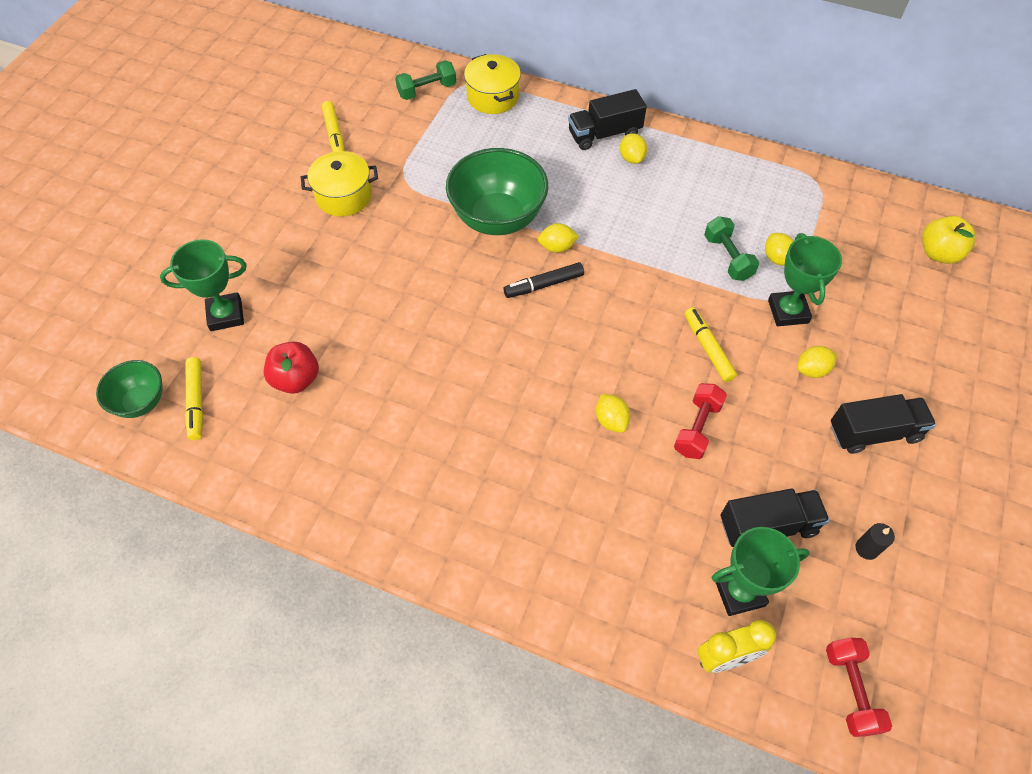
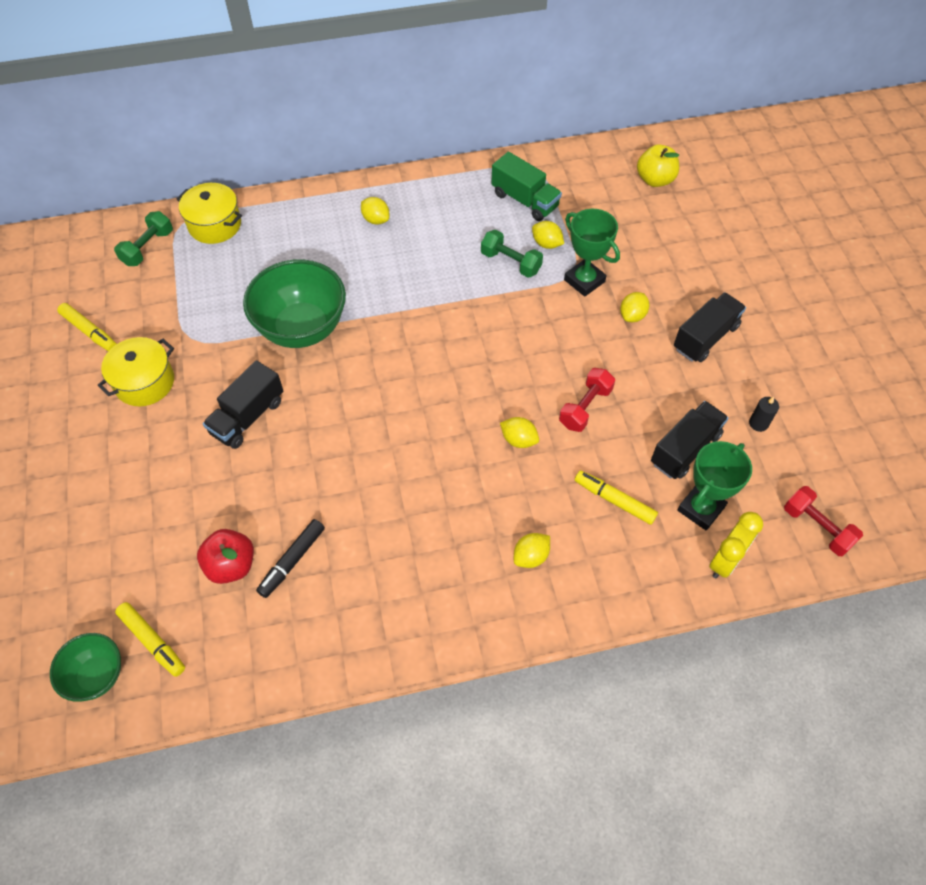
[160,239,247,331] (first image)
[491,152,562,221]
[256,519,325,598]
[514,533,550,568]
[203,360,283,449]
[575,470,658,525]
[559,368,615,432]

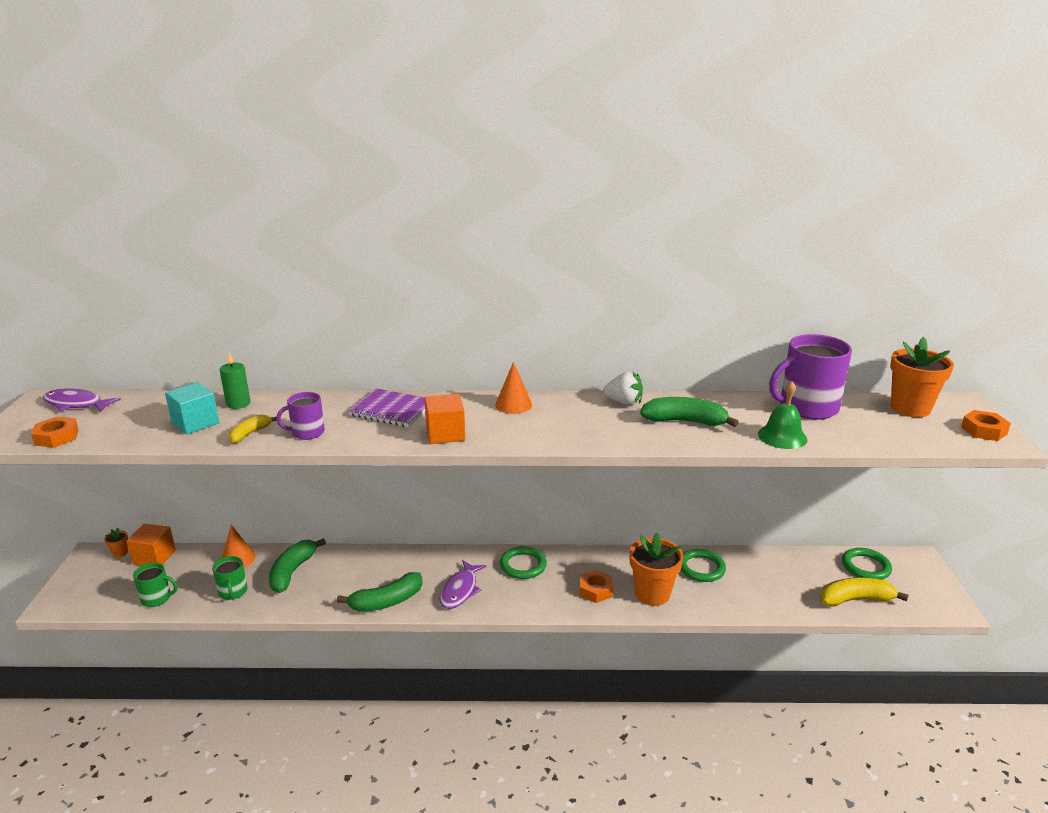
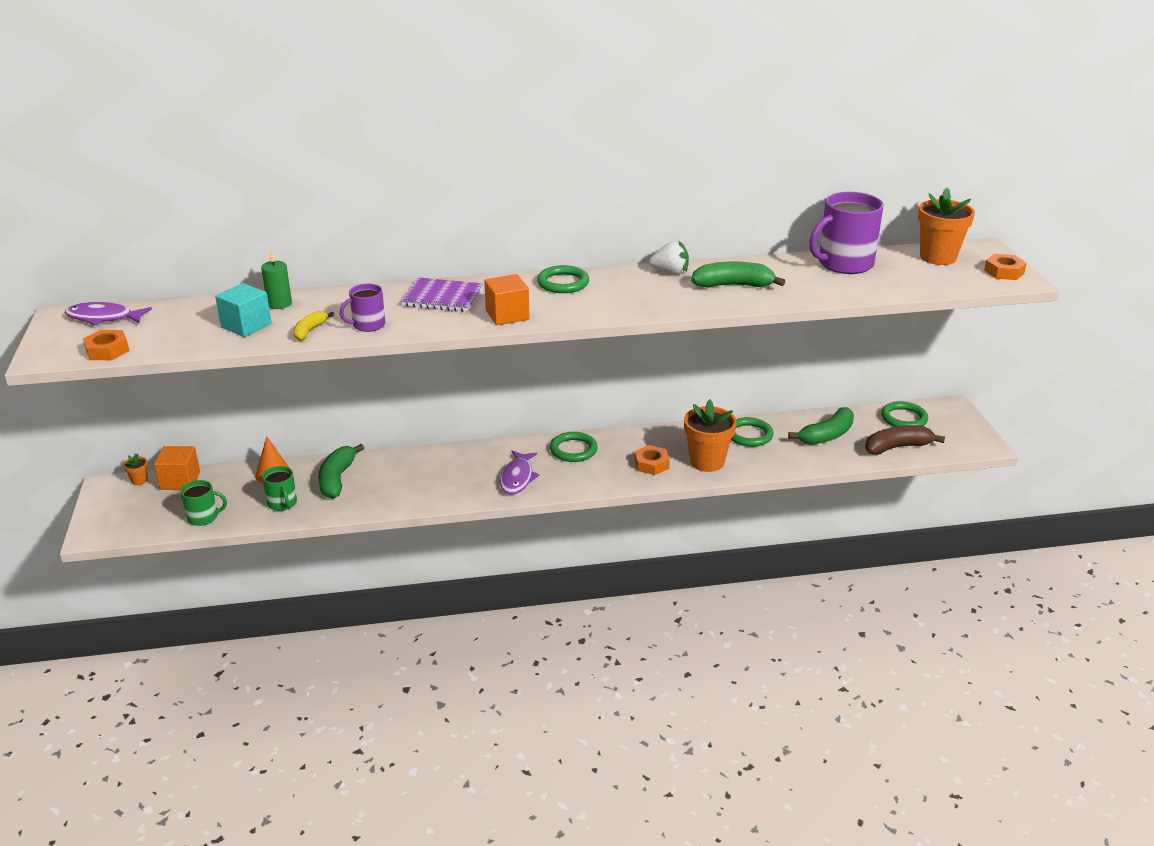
[758,381,808,449] (first image)
[788,407,854,445]
[537,265,589,293]
[865,425,945,455]

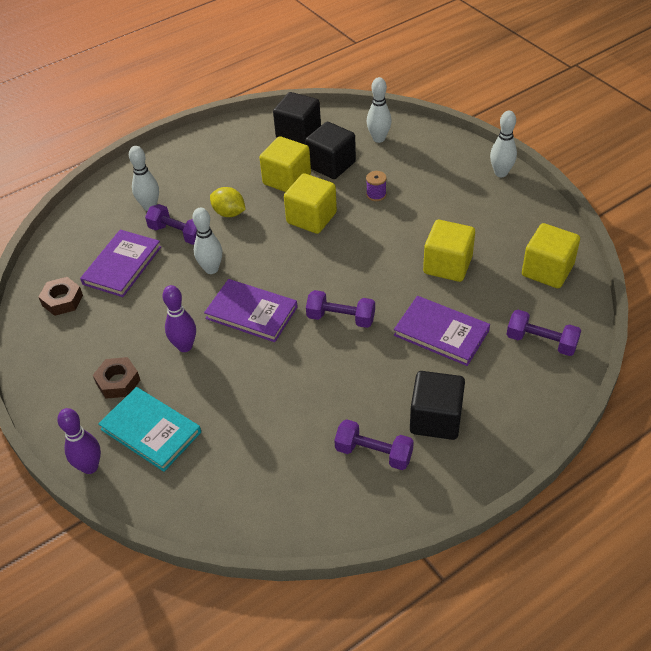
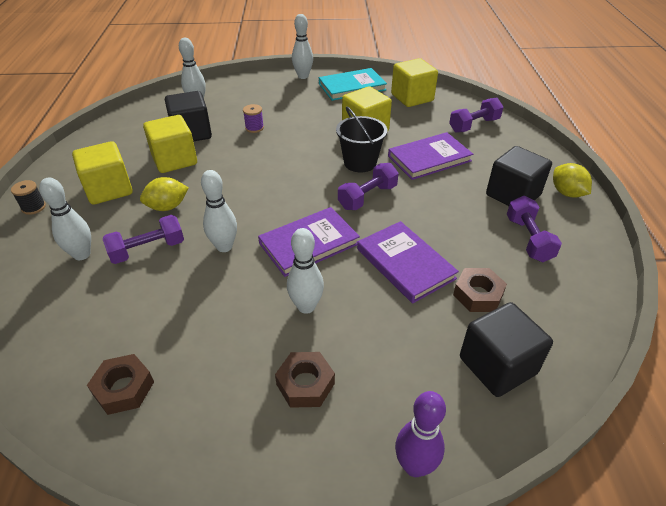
[11,180,46,215]
[336,106,387,172]
[453,268,507,312]
[553,163,592,198]
[357,221,459,304]
[319,68,387,101]
[460,302,553,397]
[72,141,133,205]
[287,228,324,314]
[507,196,562,262]

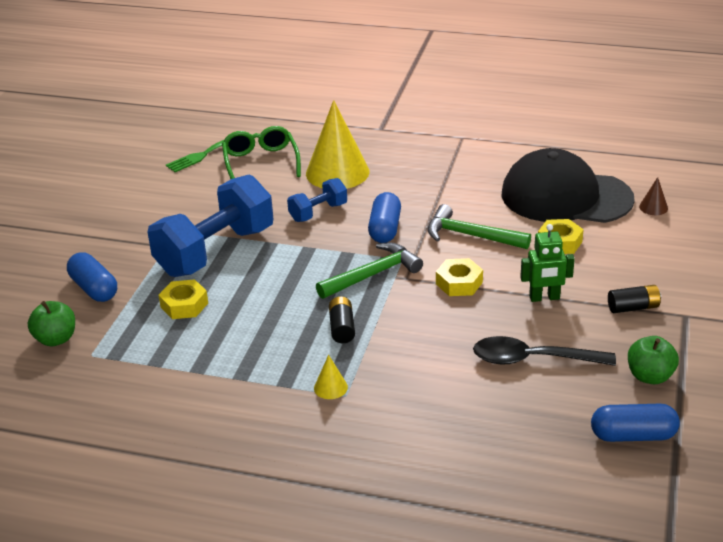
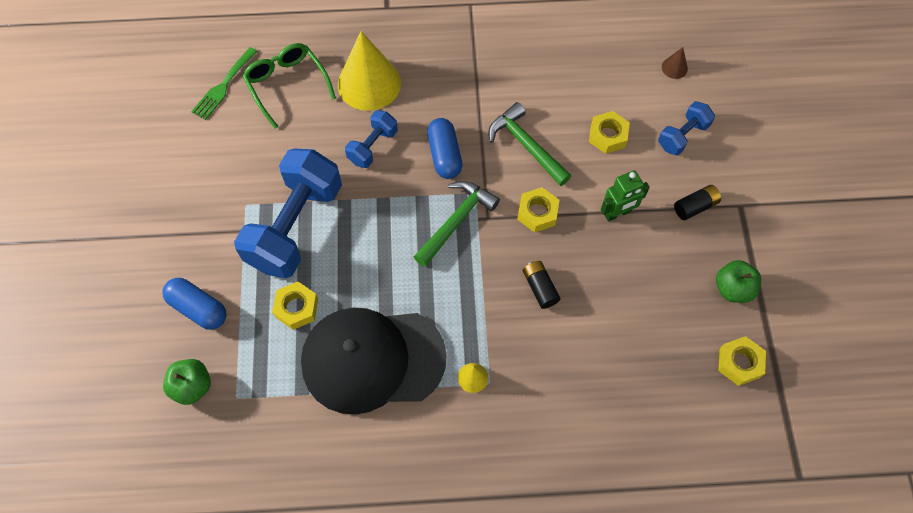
[473,336,616,366] (first image)
[658,101,715,155]
[523,261,561,309]
[301,308,447,415]
[718,336,766,386]
[488,102,571,186]

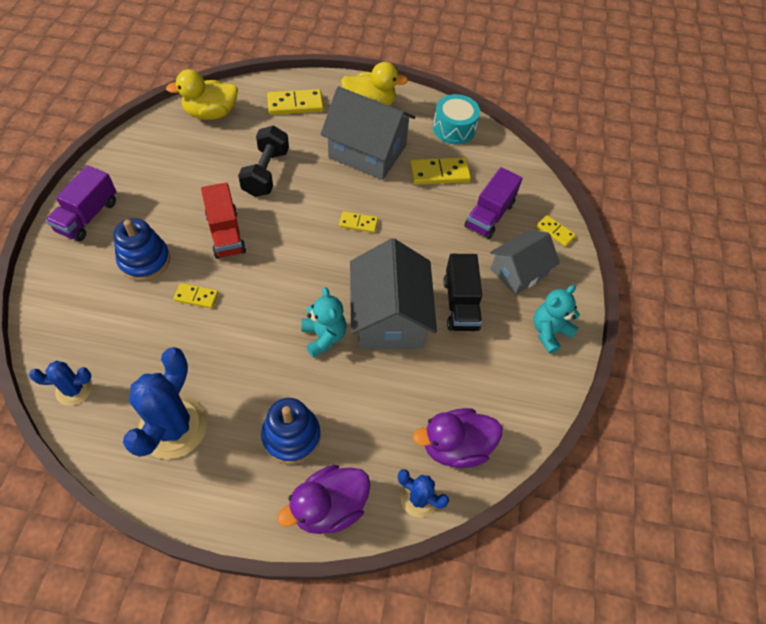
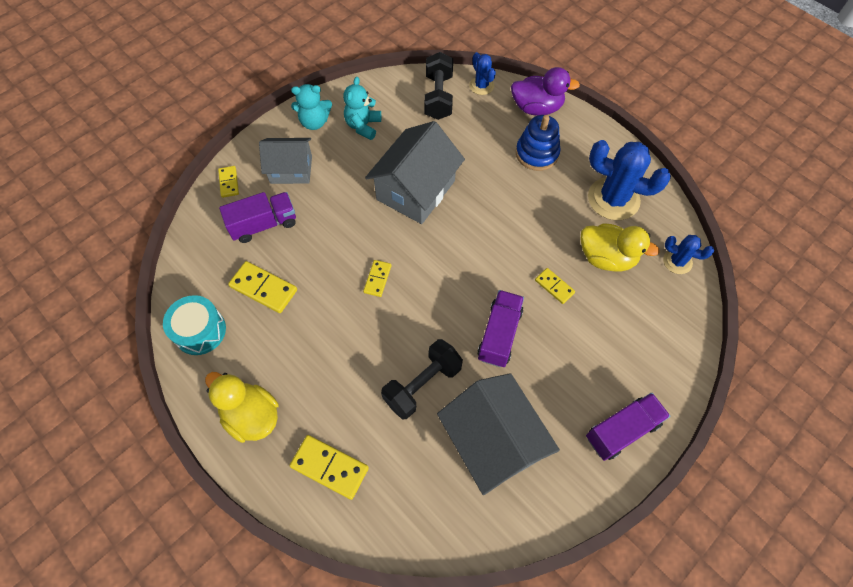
[114,218,170,281] (first image)
[443,254,482,331] (first image)
[581,223,660,272]
[343,77,381,140]
[437,373,560,495]
[424,52,453,120]
[477,290,524,367]
[588,140,671,220]
[363,260,391,297]

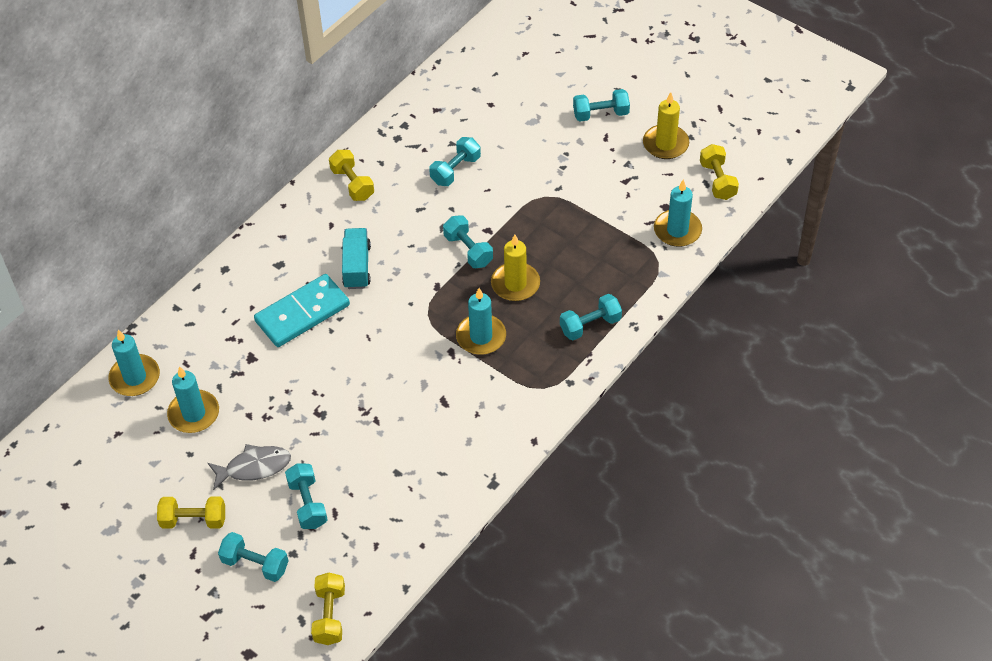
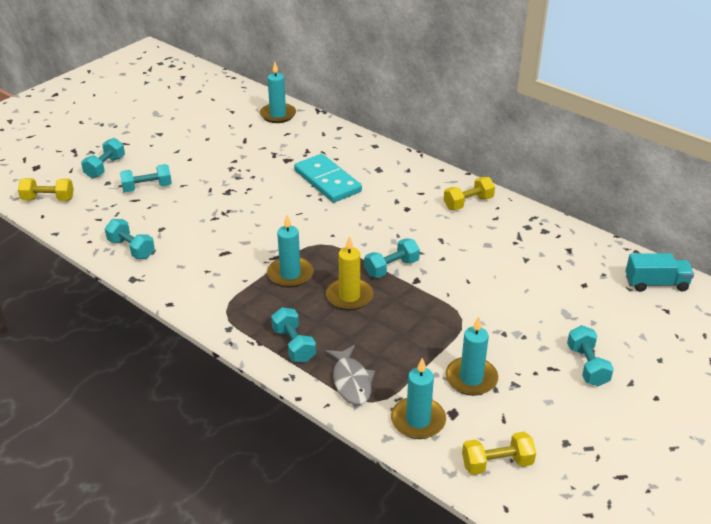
[157,497,225,529] (first image)
[643,92,689,159] (first image)
[445,316,498,396]
[325,345,375,405]
[626,253,694,292]
[105,219,155,259]

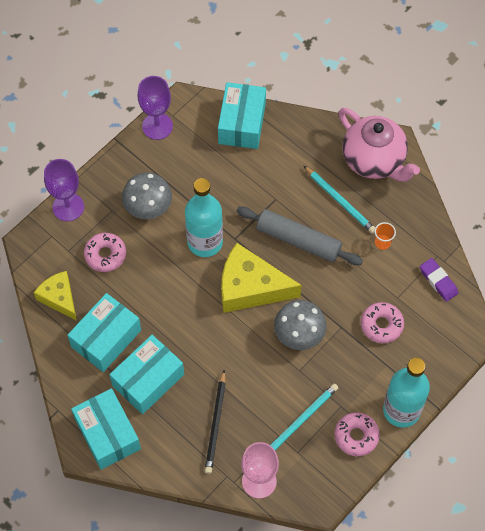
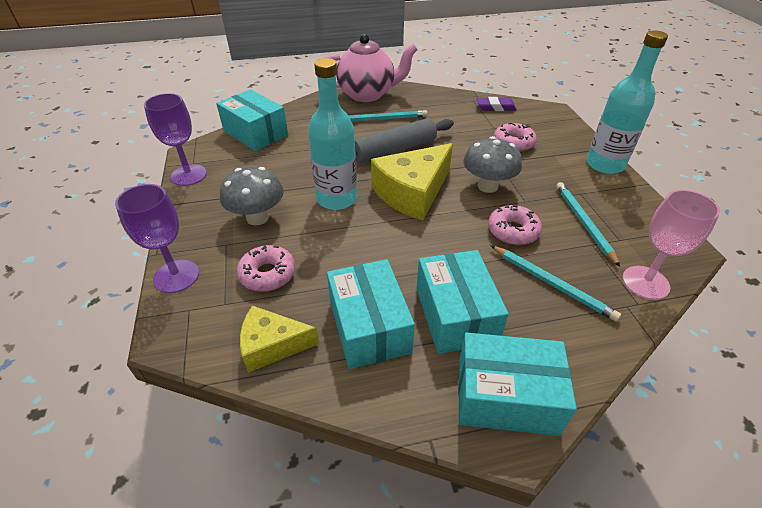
[374,222,396,250] (first image)
[488,204,542,245]
[490,245,621,322]

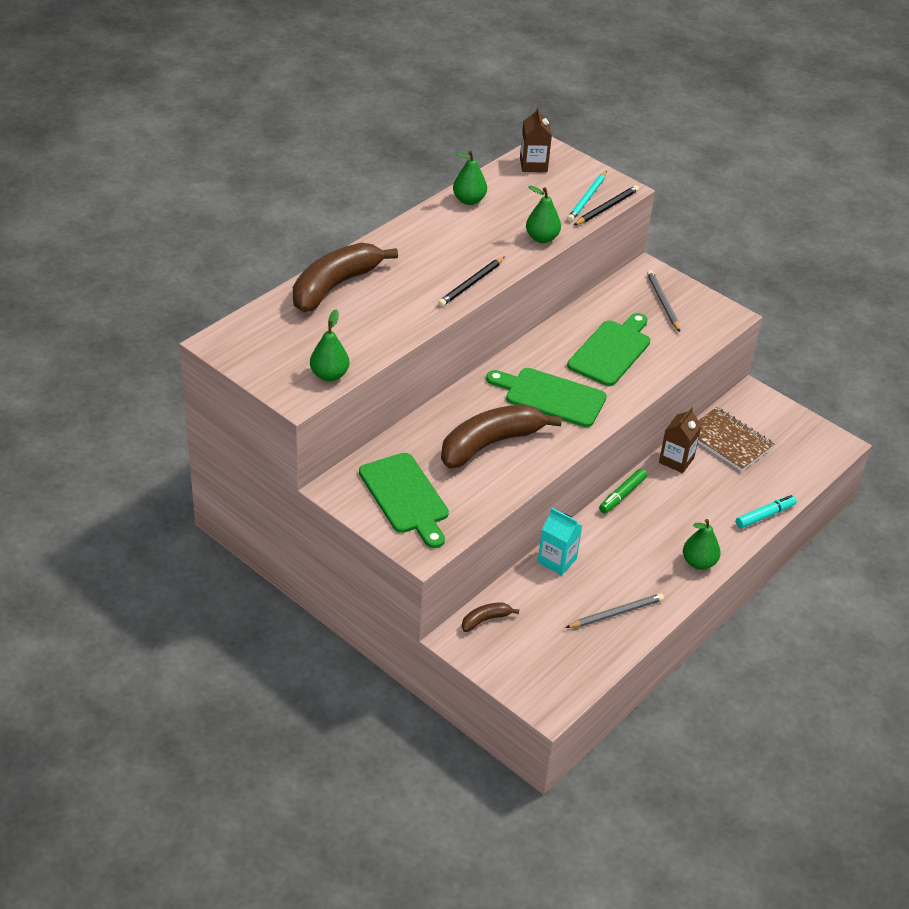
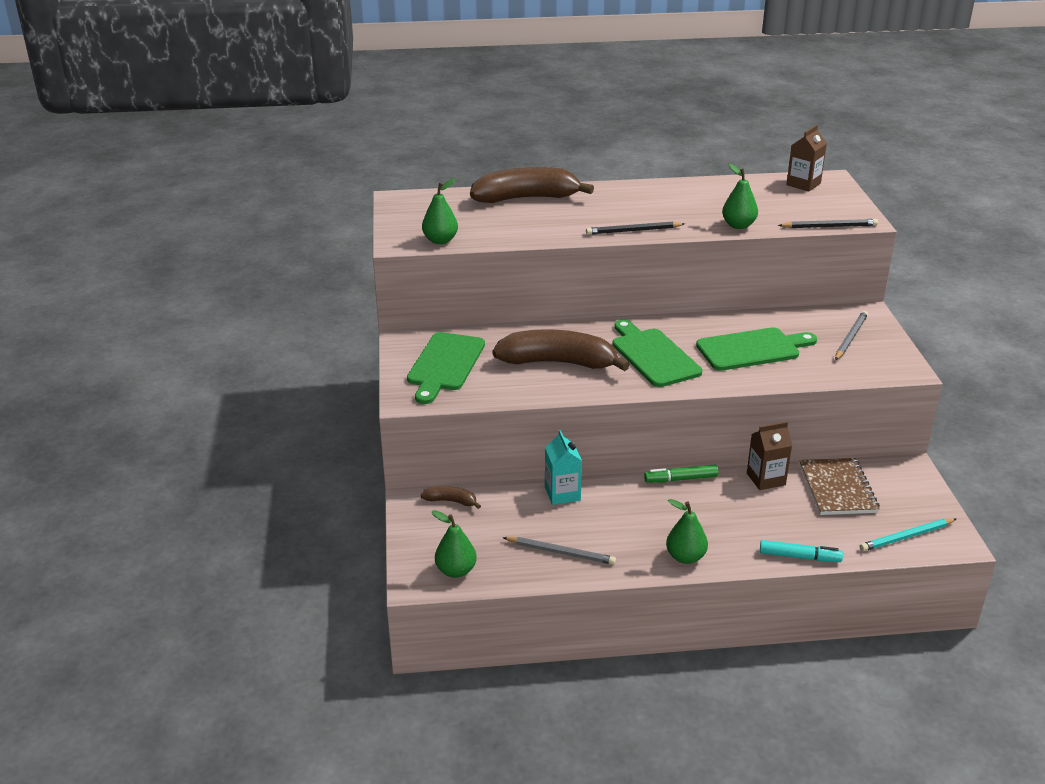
[432,510,477,578]
[860,518,956,551]

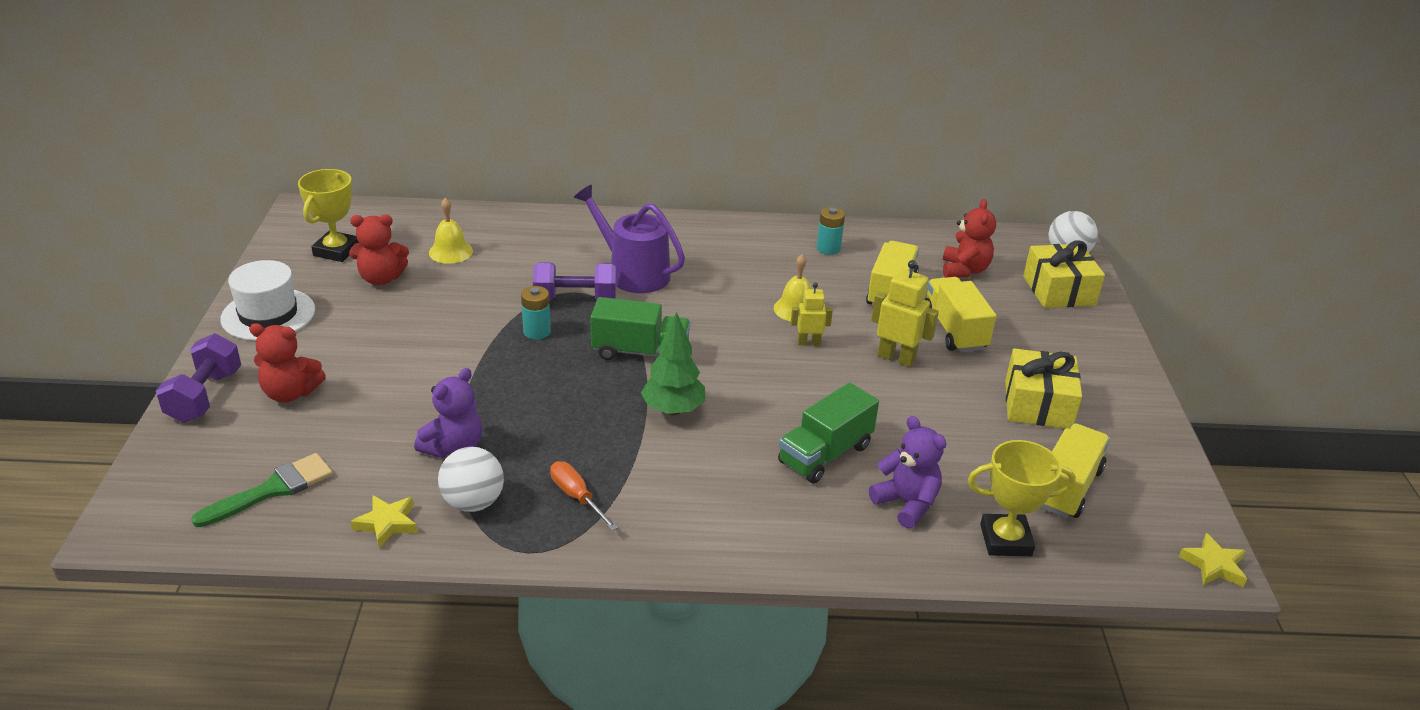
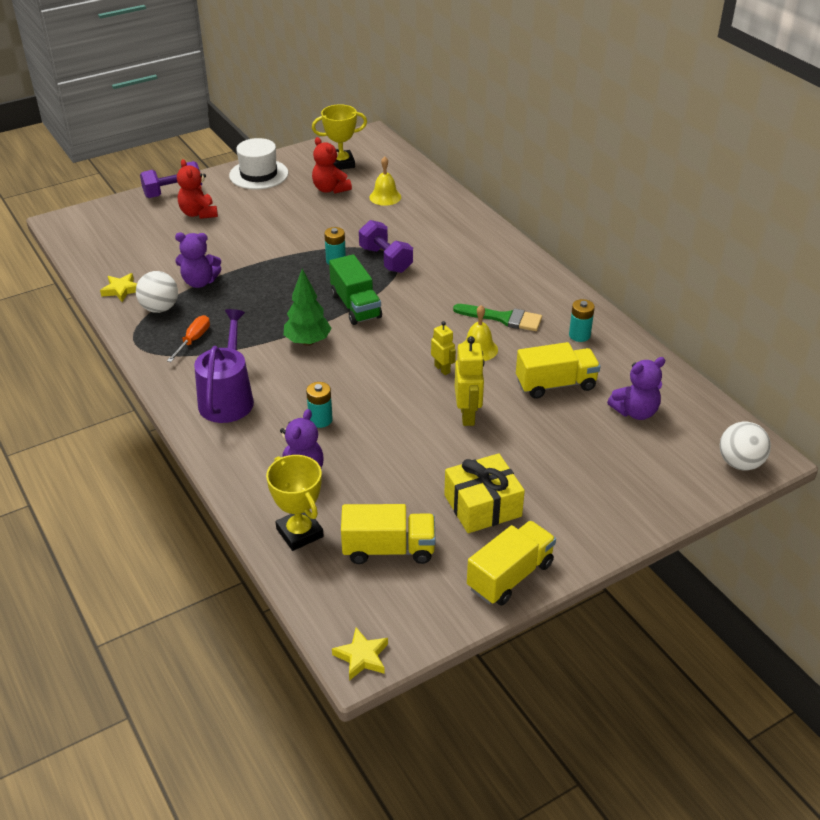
[1023,241,1105,308] (first image)
[453,304,542,331]
[194,309,254,423]
[467,521,556,606]
[306,382,333,428]
[607,357,665,420]

